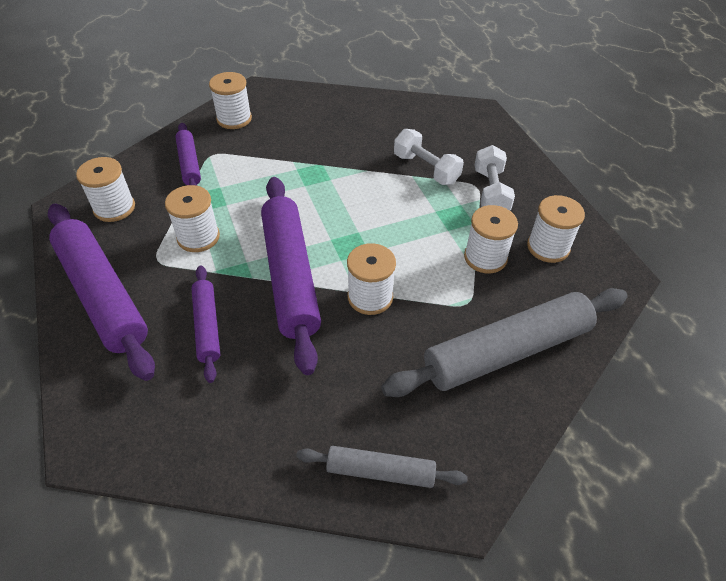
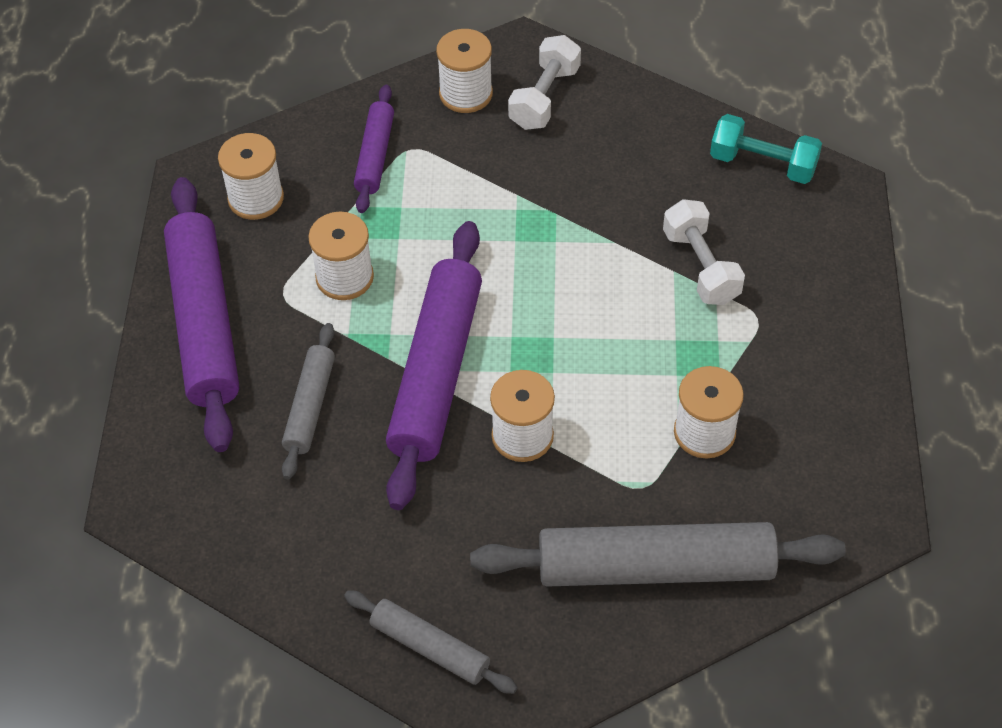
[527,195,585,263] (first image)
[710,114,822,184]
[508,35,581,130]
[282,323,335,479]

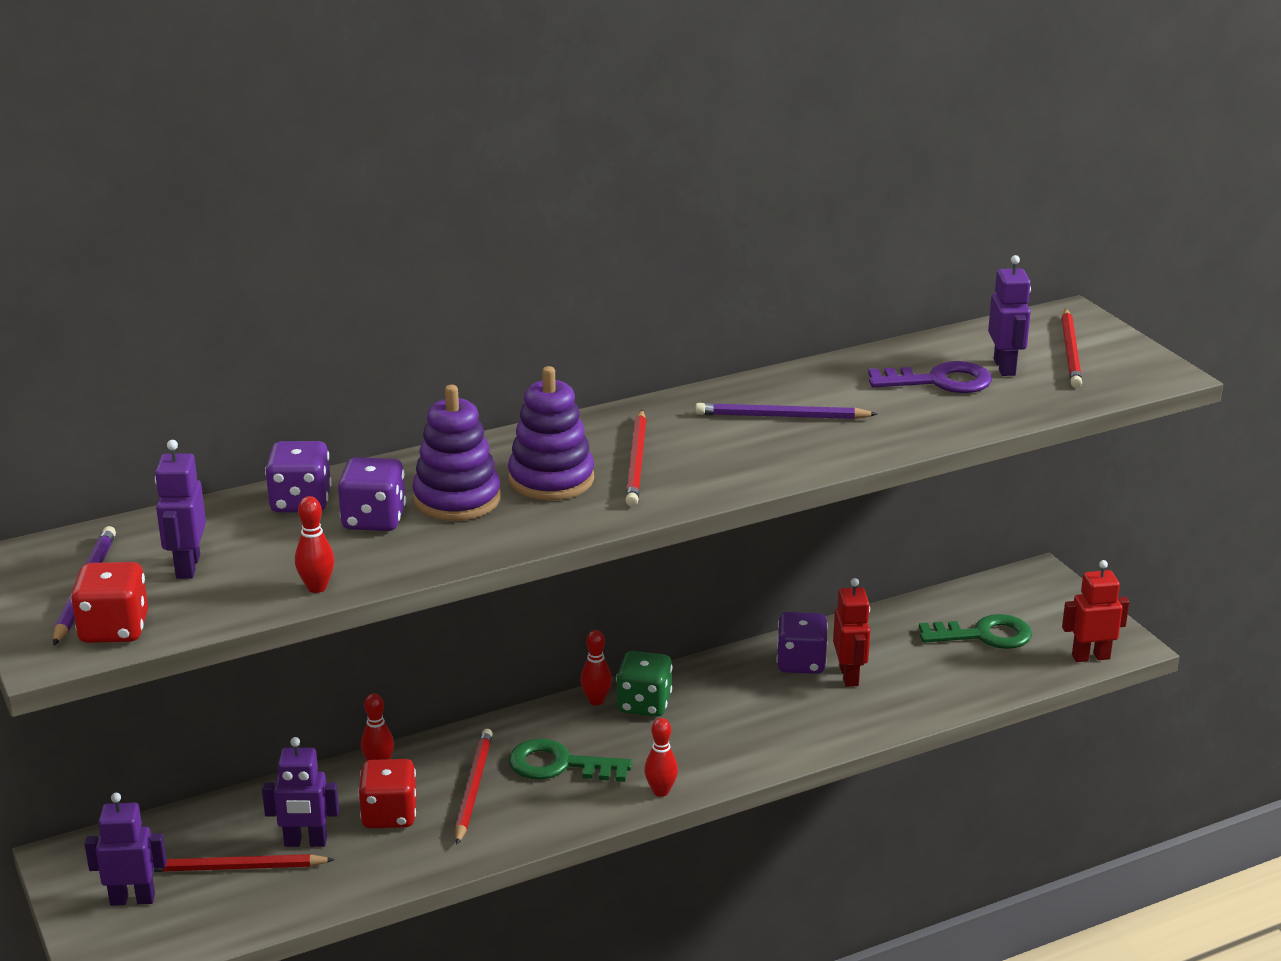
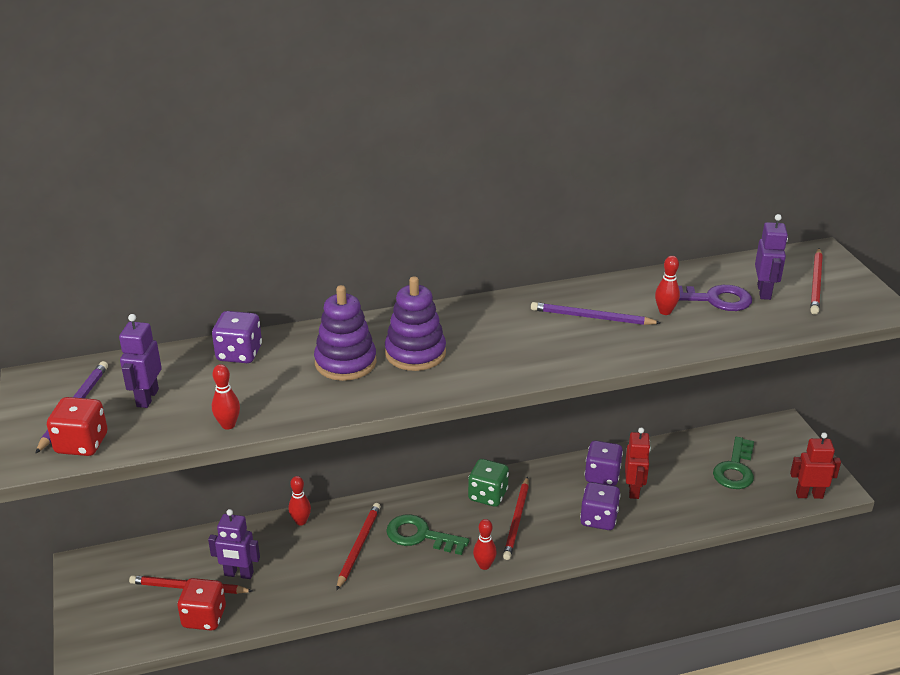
[84,793,167,906] (first image)
[580,482,621,530]
[178,578,226,631]
[655,256,680,315]
[503,476,529,560]
[713,437,754,489]

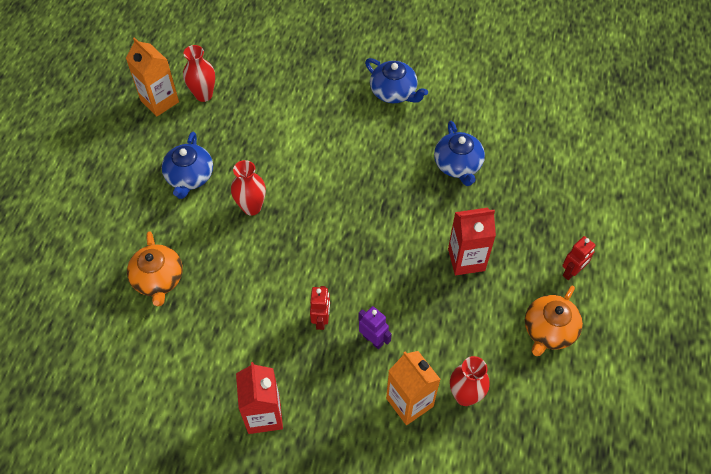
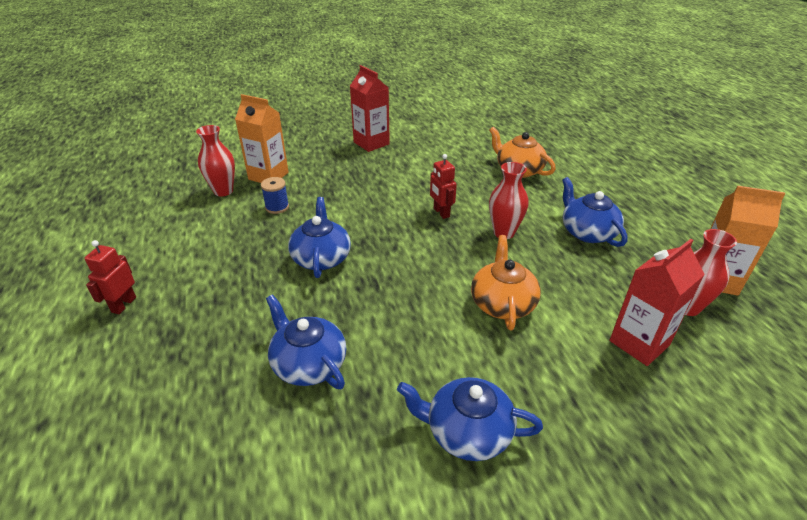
[359,306,392,349] (first image)
[261,177,289,214]
[288,197,351,278]
[430,154,457,219]
[609,239,705,366]
[471,235,541,330]

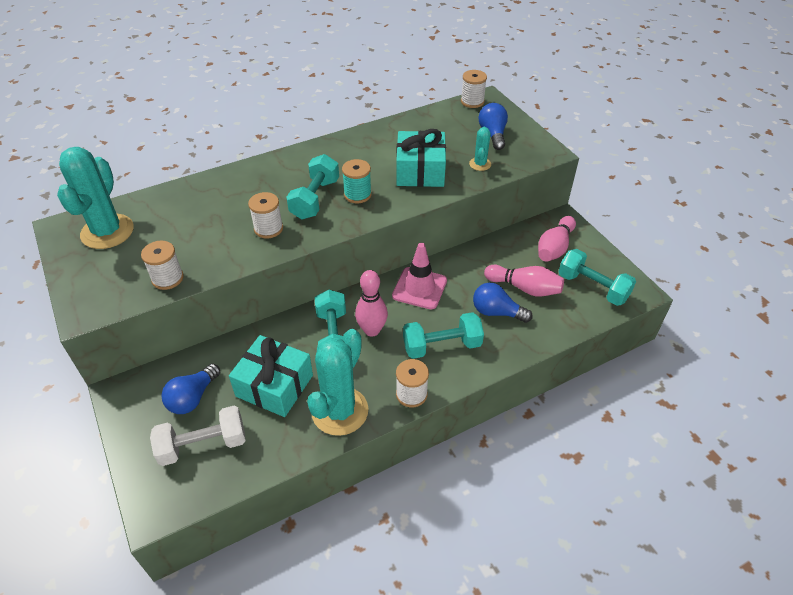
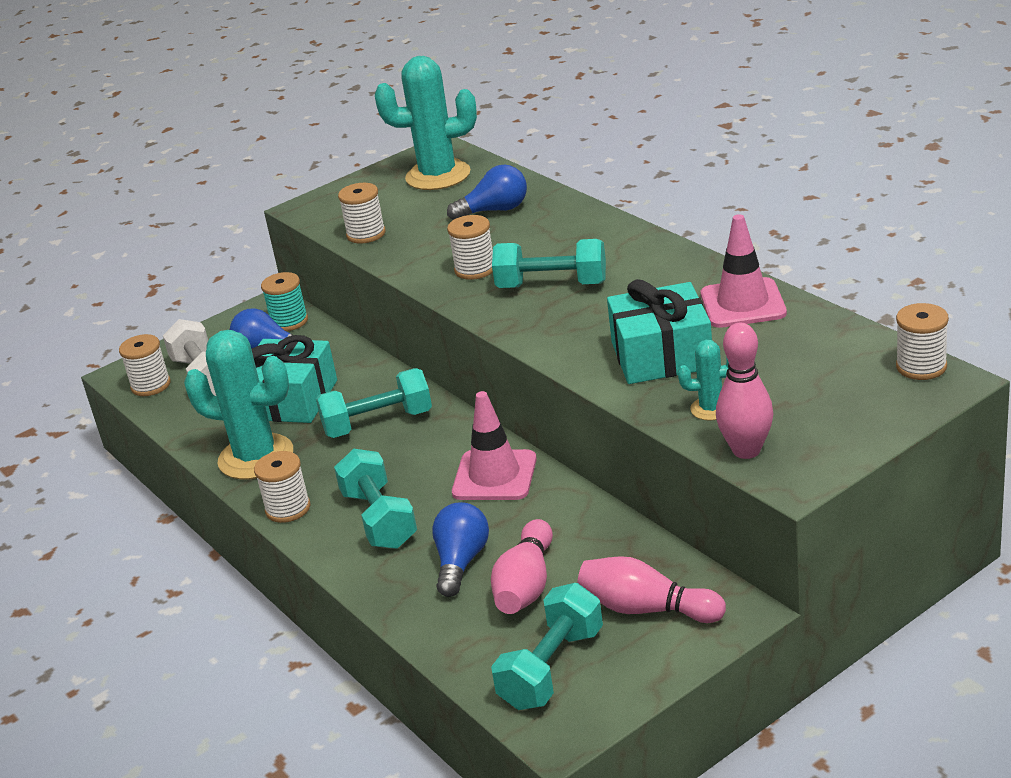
[119,334,171,396]
[701,214,787,328]
[261,272,308,331]
[716,323,773,459]
[447,165,527,220]

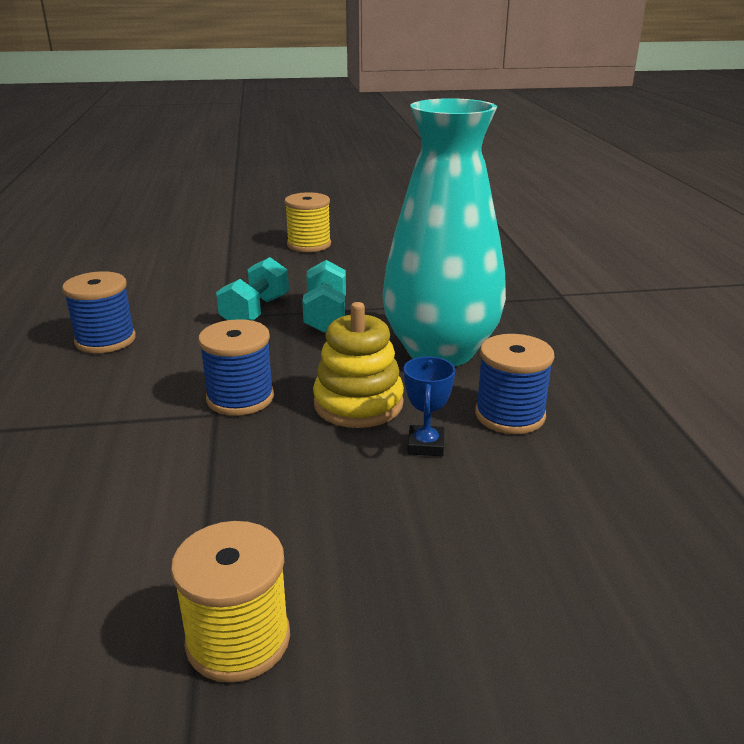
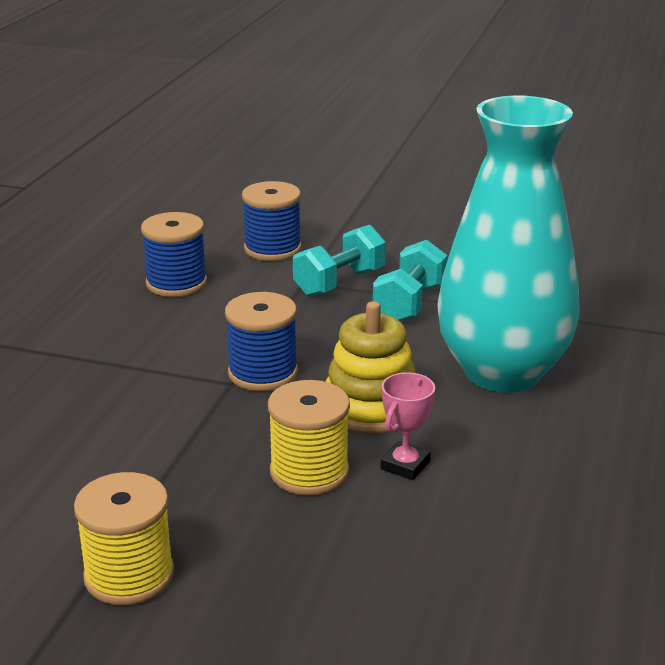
[268,380,350,496]
[242,181,302,261]
[381,373,435,480]

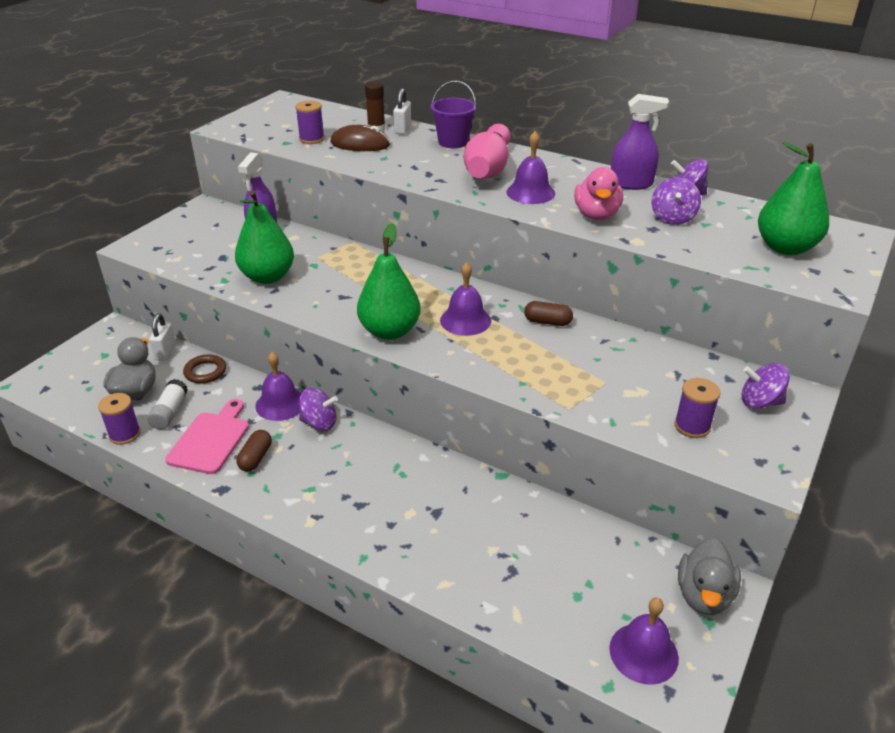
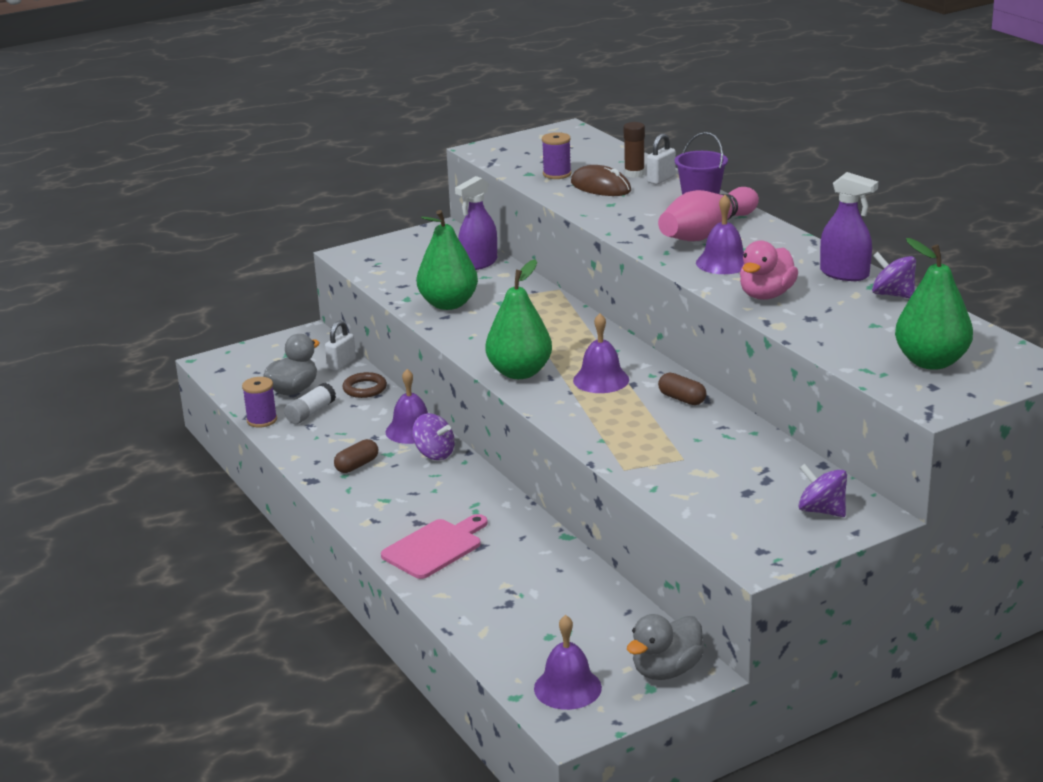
[652,178,701,225] (first image)
[674,378,720,438] (first image)
[381,514,488,579]

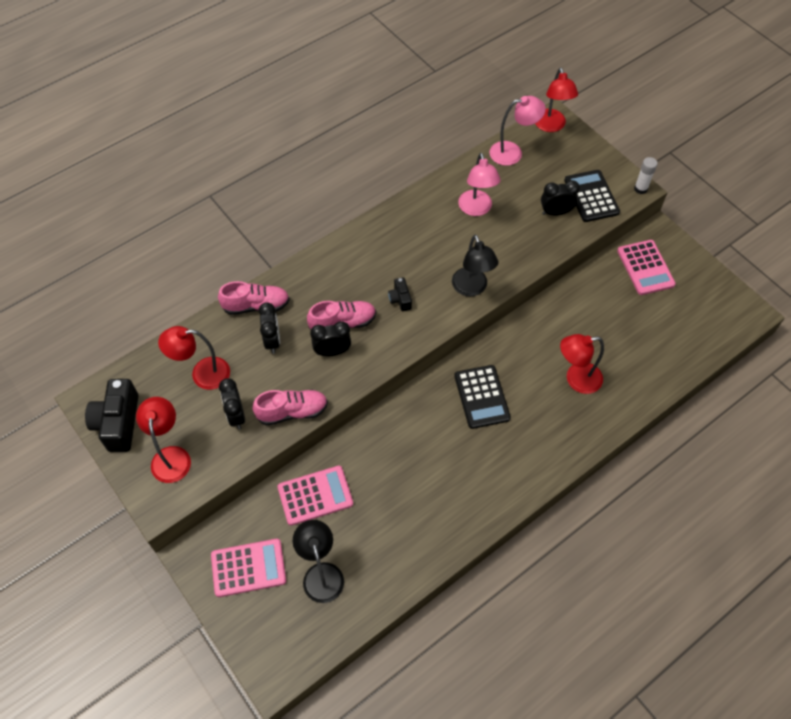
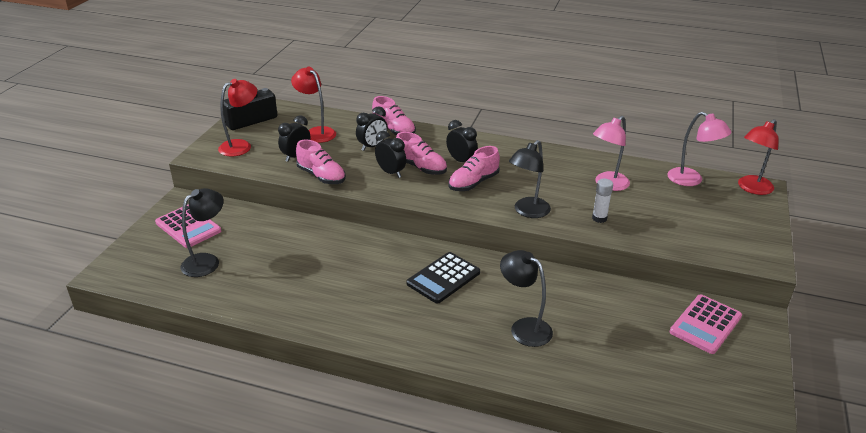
[278,466,353,526] (first image)
[564,170,620,222] (first image)
[446,120,478,162]
[592,179,613,223]
[448,146,500,191]
[500,250,553,347]

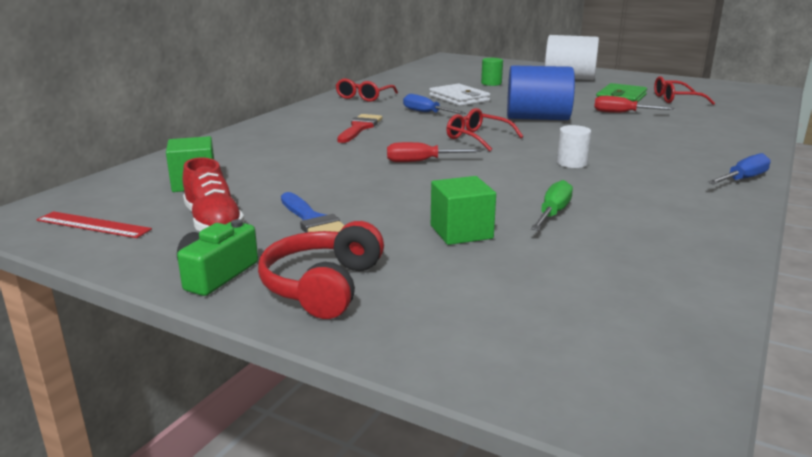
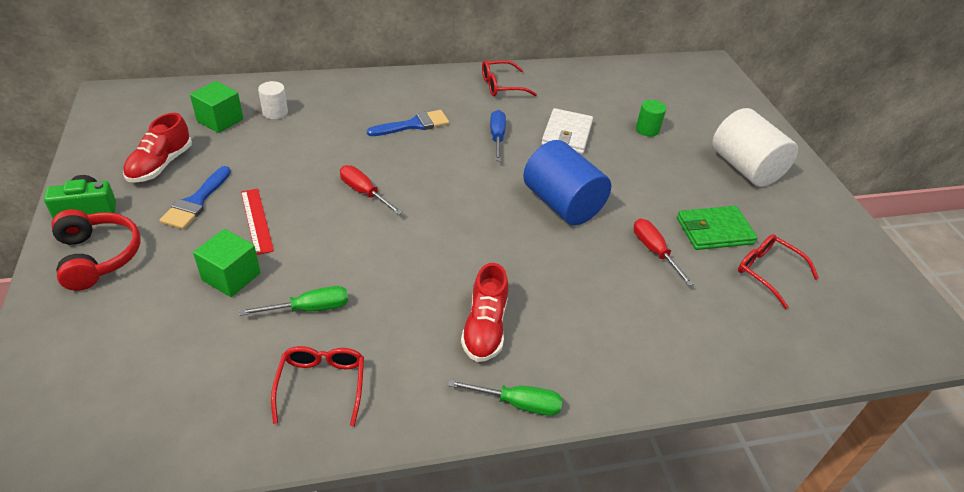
[461,263,508,362]
[241,188,274,255]
[271,346,364,426]
[258,81,288,119]
[367,110,449,136]
[448,380,562,416]
[51,209,141,291]

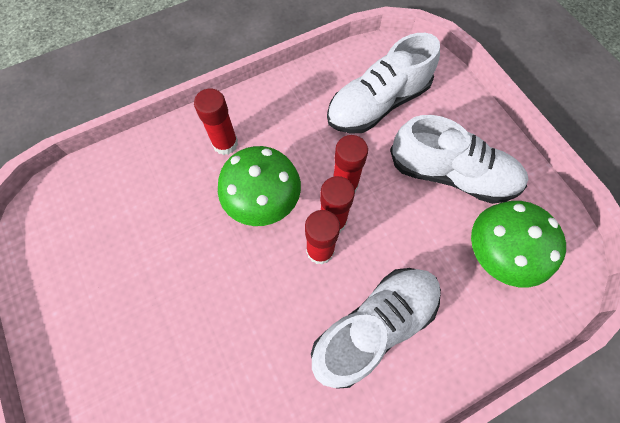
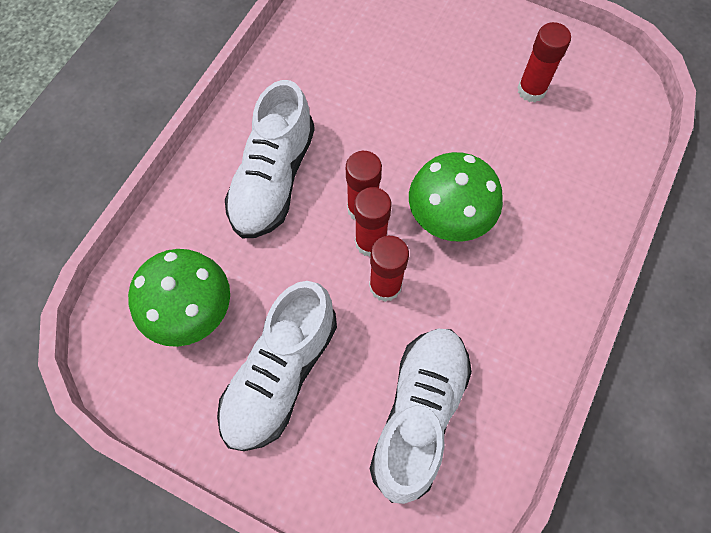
[517,22,571,102]
[217,281,337,451]

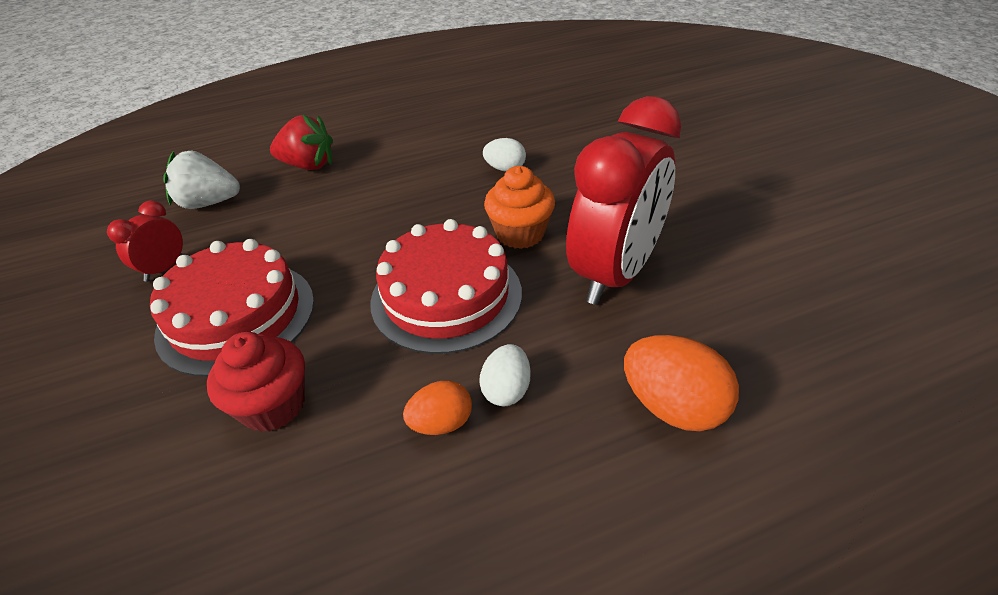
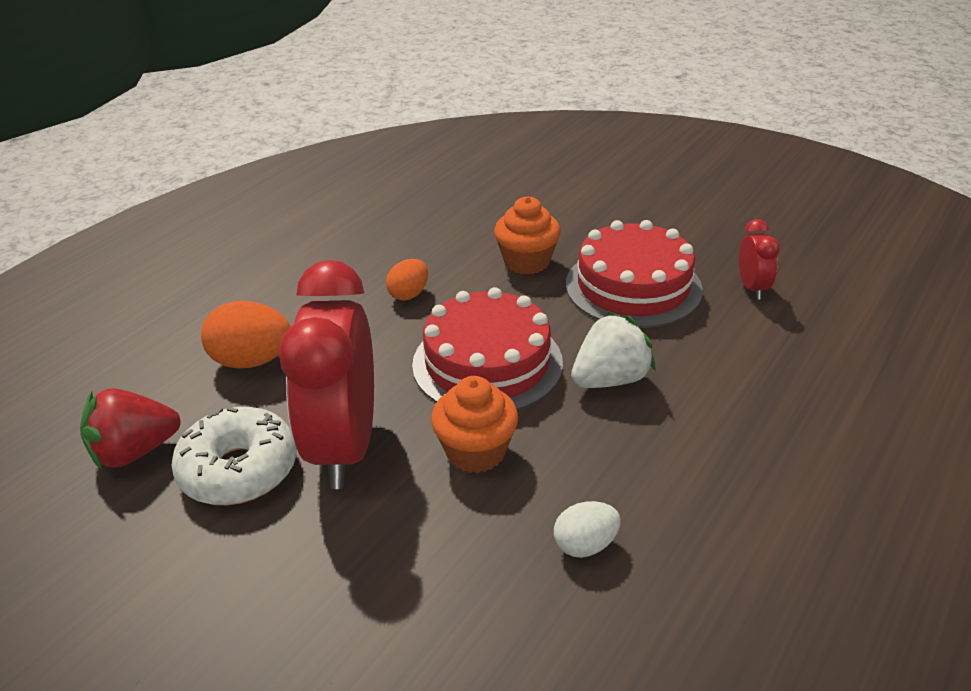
[479,344,531,406] (first image)
[171,407,297,505]
[571,312,656,388]
[80,388,181,470]
[494,196,561,275]

